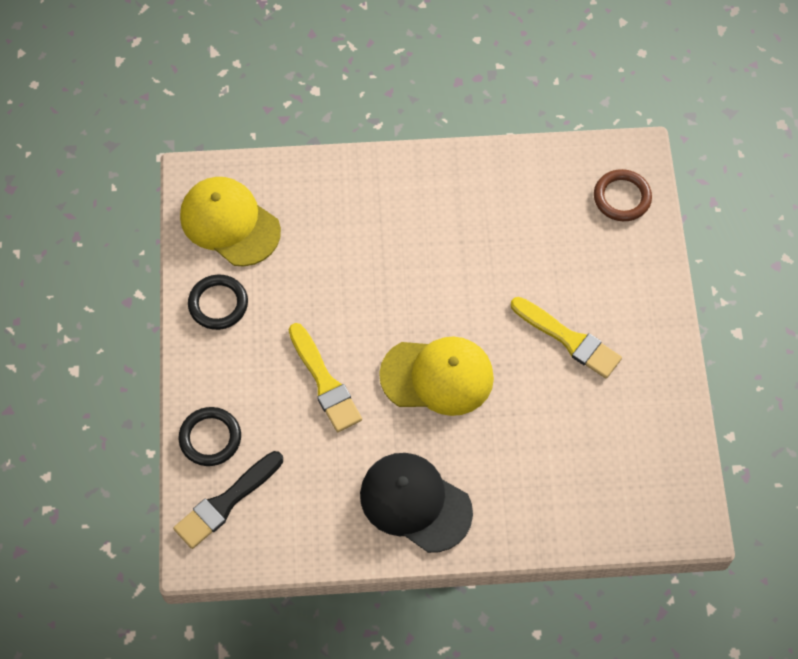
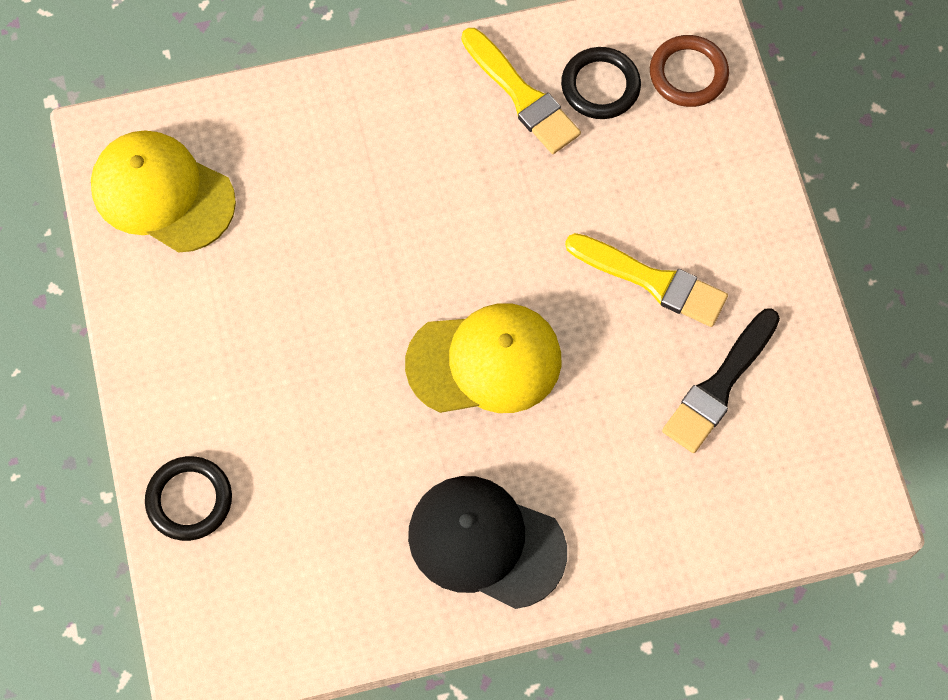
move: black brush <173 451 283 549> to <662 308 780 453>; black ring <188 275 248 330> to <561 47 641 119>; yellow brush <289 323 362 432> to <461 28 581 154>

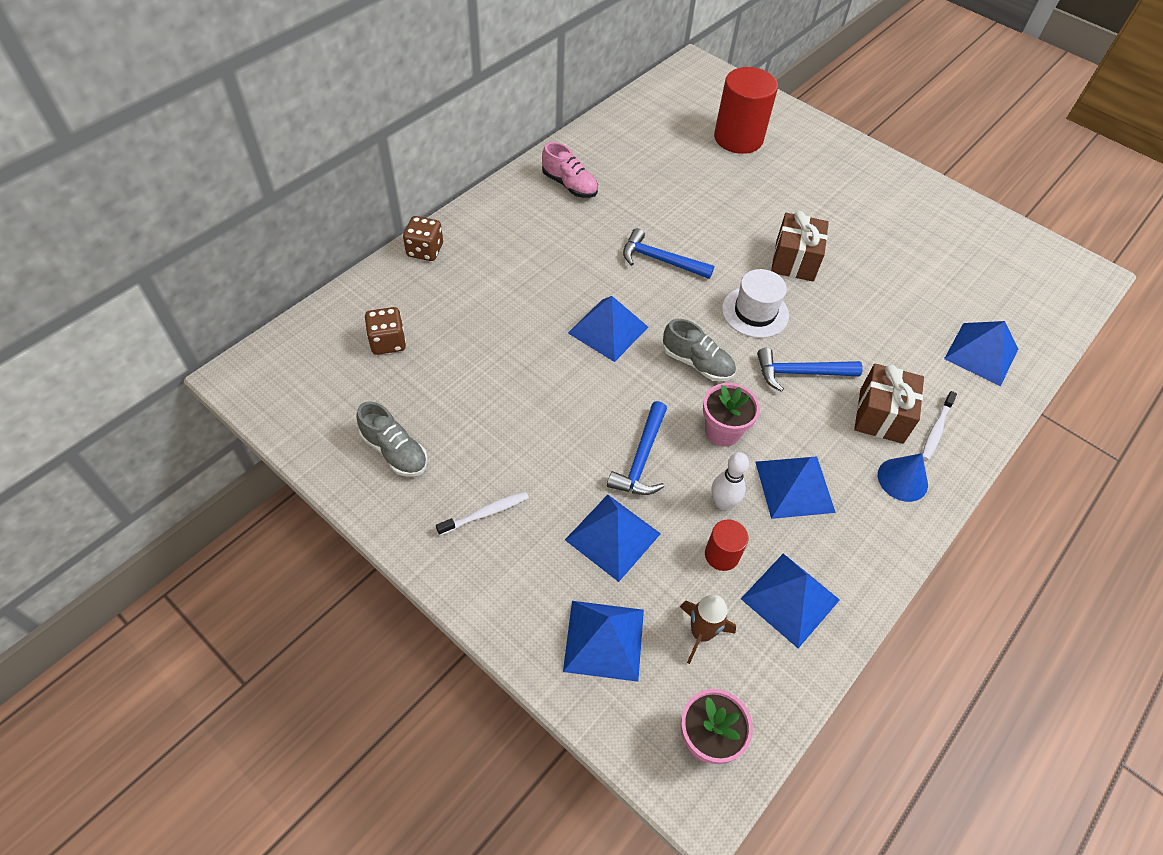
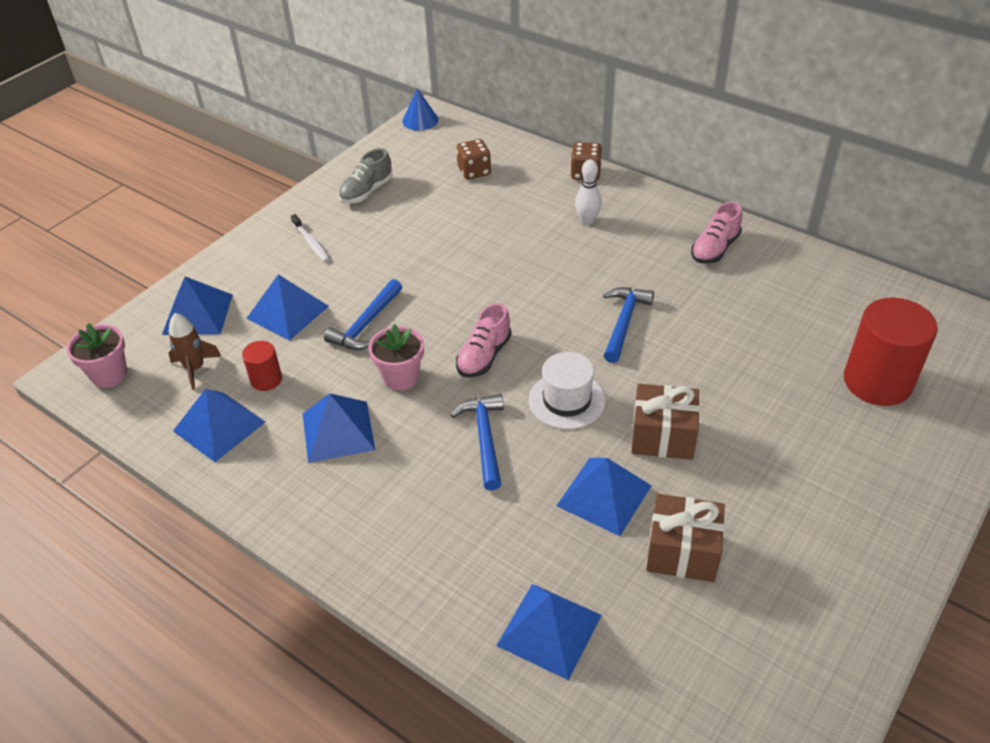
delete: white toothbrush <922 391 957 461>
move: blue pyramid <568 296 648 362> to <556 458 651 536>; white bowling pin <712 452 749 510> to <575 159 602 225>; brown gift <854 363 924 444> to <646 494 725 582>; blue cone <878 453 928 502> to <402 88 438 131>
recolor: grey shoe <663 319 736 381> to pink shoe <456 303 512 378>
rotate: blue hammer <607 401 667 495> = <324 279 402 350> 75 degrees counterclockwise

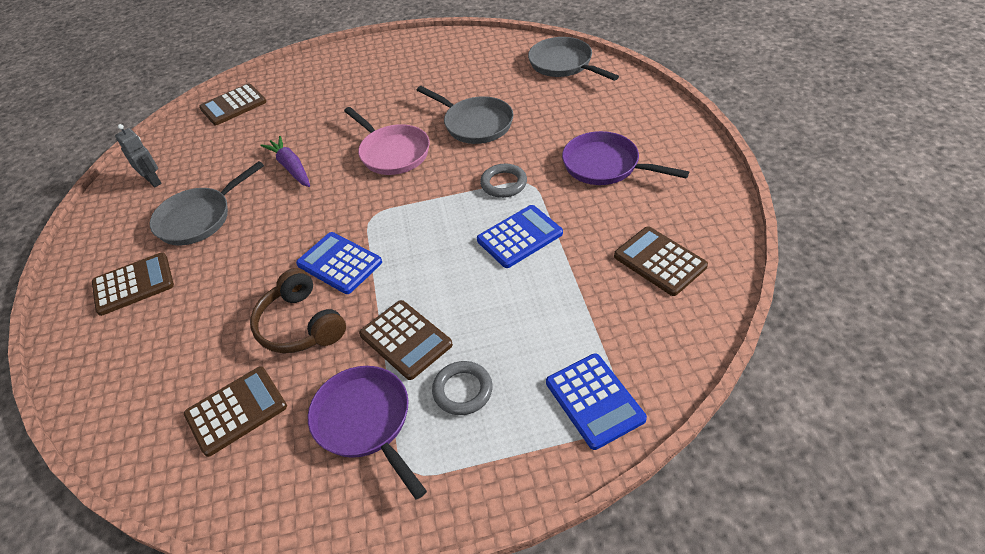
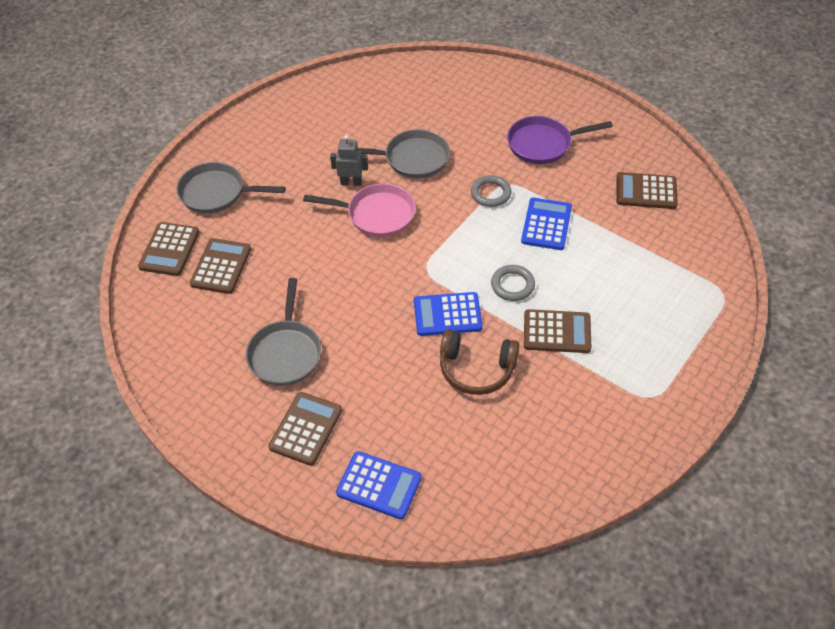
delete: purple carrot <261 136 310 187>; purple pan <308 366 427 500>
move: grey robot <115 124 162 188> to <330 135 368 186>; brown calculator <184 366 287 457> to <190 238 251 294>; grey ring <432 361 493 415> to <491 265 535 301>; grey pan <528 37 619 81> to <176 162 286 213>; blue calculator <546 353 647 450> to <336 451 422 519>

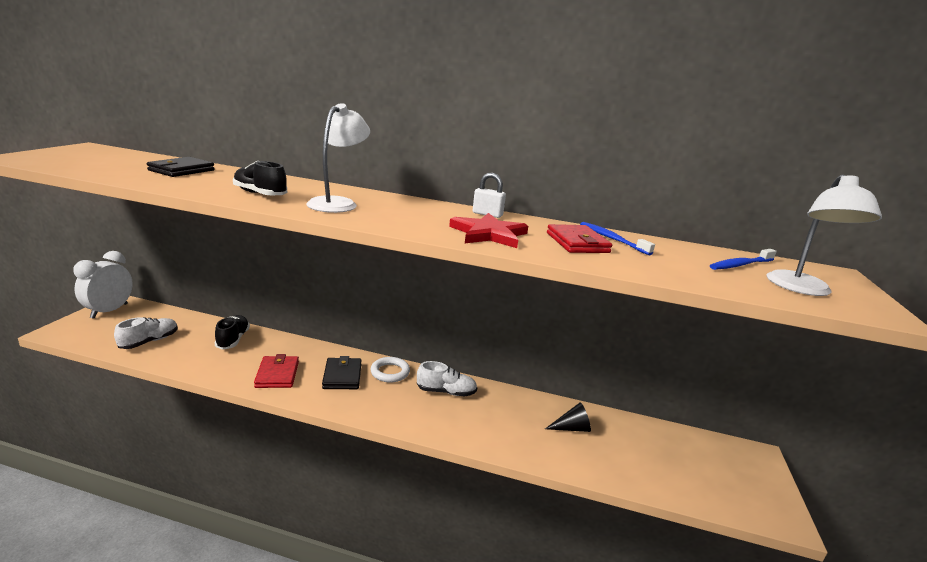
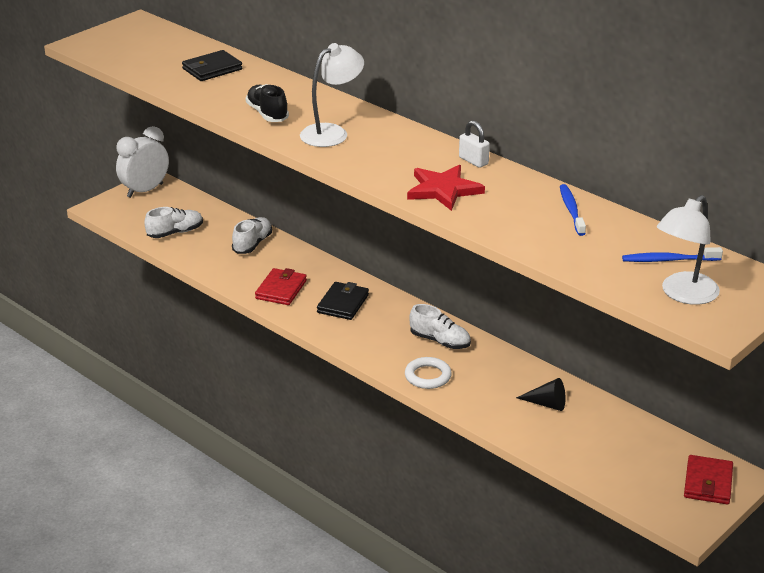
move: white ring <370 357 410 383> to <405 357 452 389>; red wallet <547 224 612 253> to <684 455 733 505>
recolor: black shoe <214 315 250 350> to white shoe <232 217 272 254>

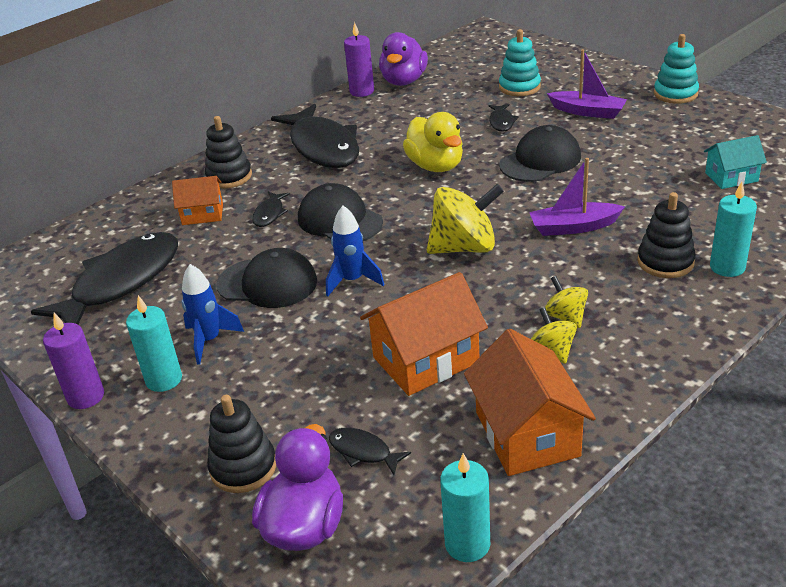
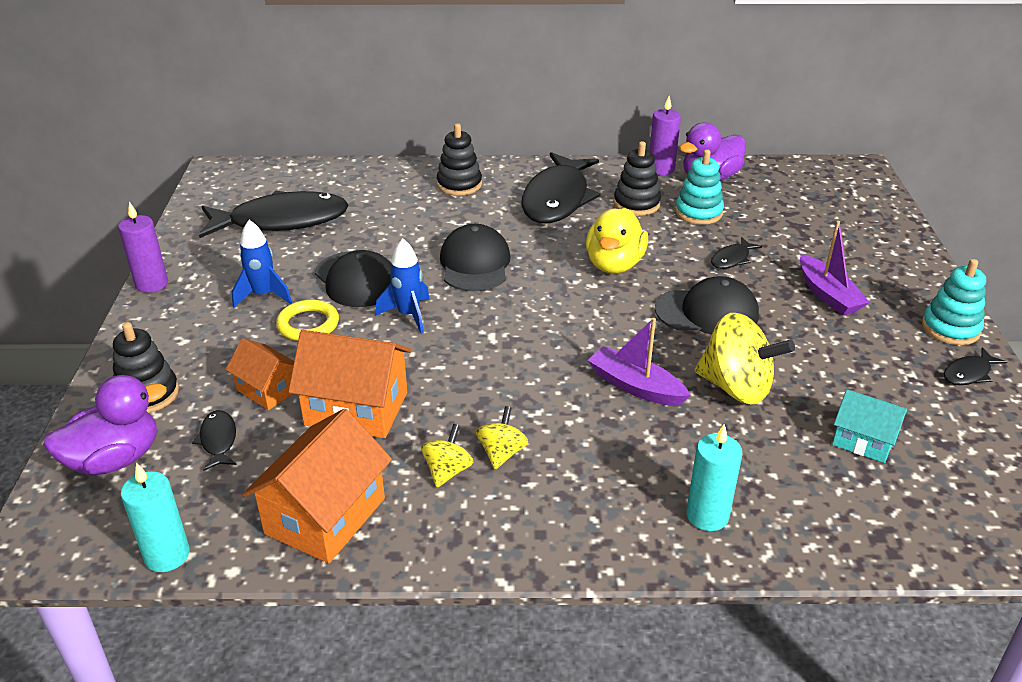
delete: turquoise candle <126 295 182 392>
insert: yellow ring <276 300 339 341>
move: orange house <172 176 223 225> to <226 338 294 410>; black fish <252 192 290 227> to <944 347 1007 385>; yellow spinning top <427 184 504 254> to <695 313 795 405>; turquoise stacking toy <499 29 541 96> to <675 149 724 225>; black stacking toy <637 192 696 278> to <614 141 661 215>

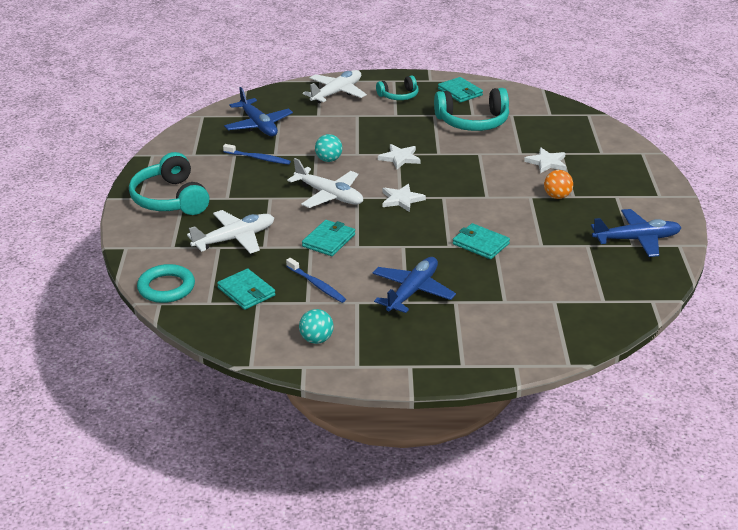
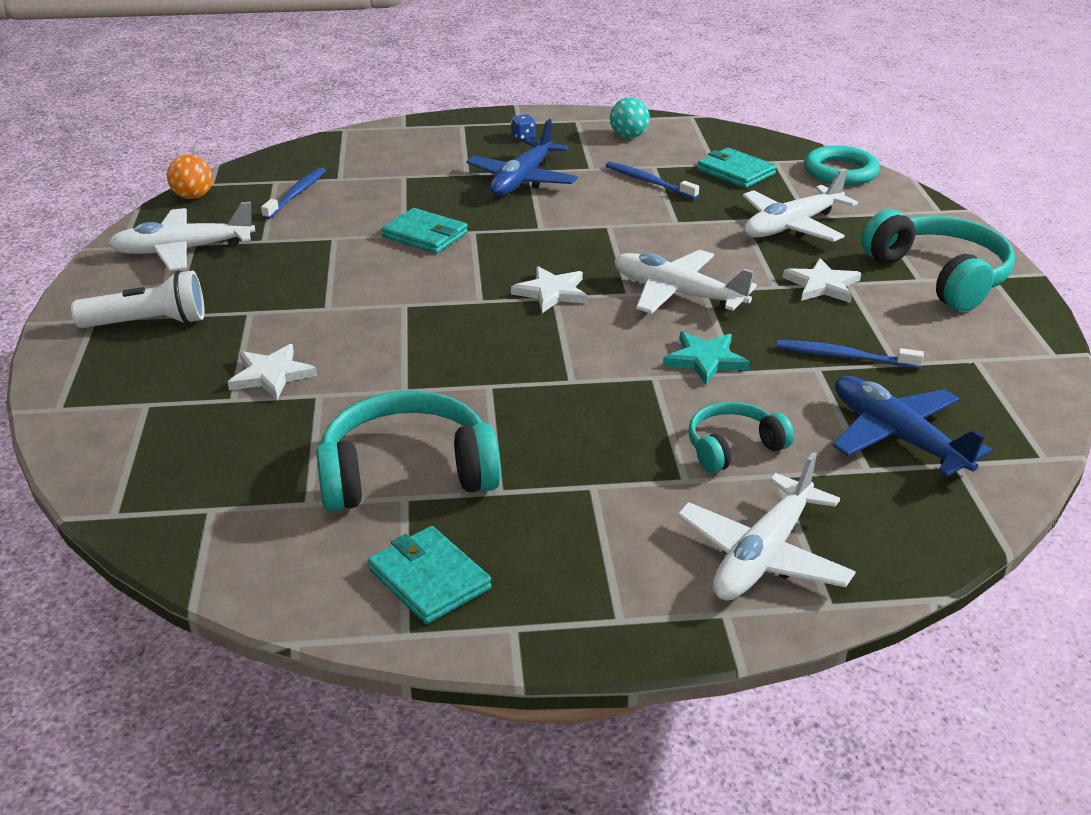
delete: turquoise wallet <302 220 355 256>
insert: white flashlight <71 270 204 328>; blue toothbrush <261 167 326 220>; blue dice <511 114 536 141>
move: turquoise headphones <376 75 419 100> to <688 402 794 473>; white star <378 144 421 169> to <783 258 861 303>; orange ball <544 170 573 199> to <167 154 213 199>
replace: turquoise ball <315 134 342 162> to turquoise star <663 331 750 385>
recolor: blue plane <591 209 682 257> to white plane <108 202 255 271>

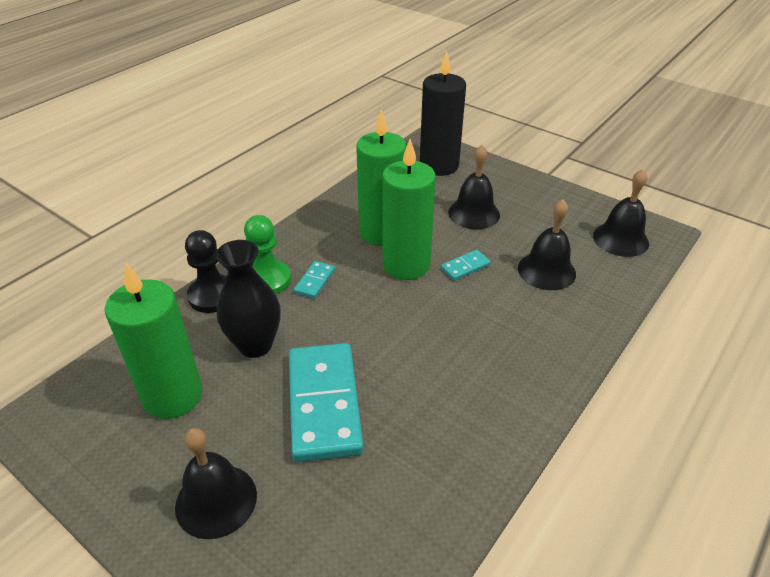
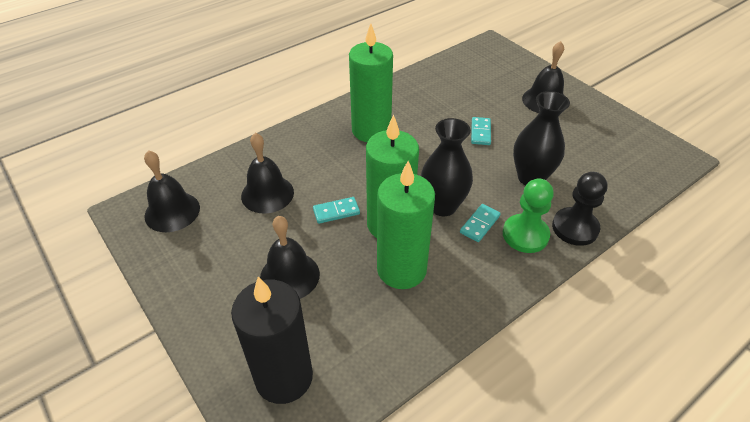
insert: black vase <421 118 473 216>
move: green candle <105 263 203 419> to <349 23 393 142>
resize: turquoise domino <289 343 363 462> = <471 117 491 145> x0.43

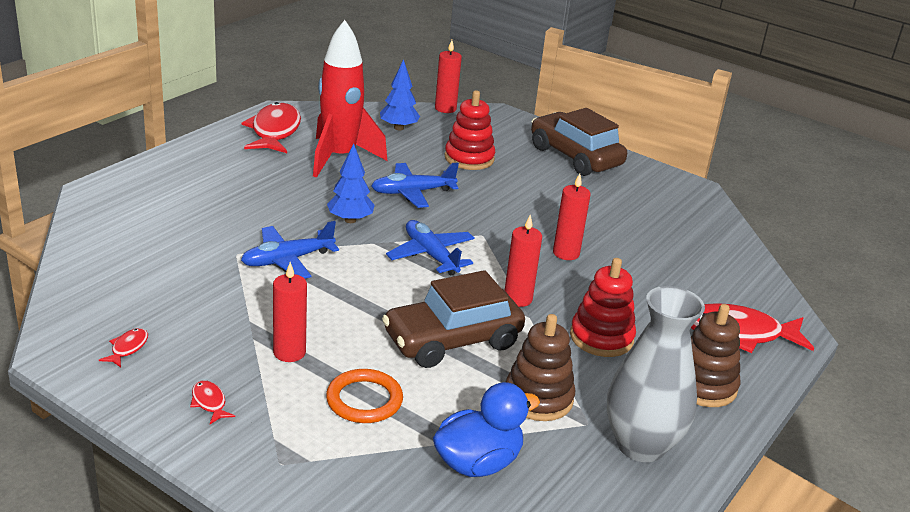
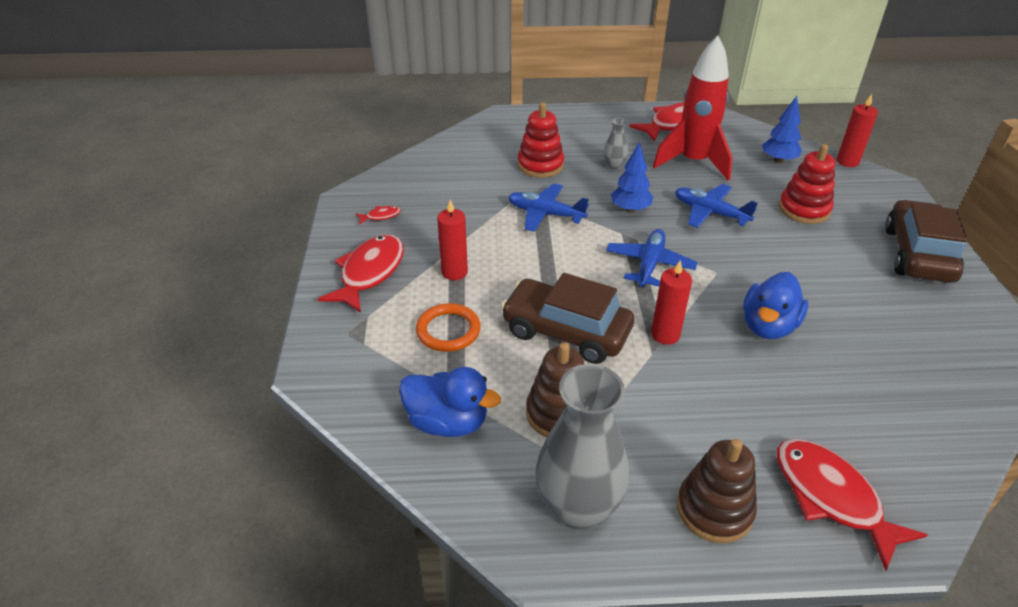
insert: grey vase <603 117 628 170>
move: red stacking toy <570 258 636 357> to <518 102 564 178>
replace: red candle <553 174 591 260> to blue duck <743 272 808 339>
resize: red fish <190 380 235 424> = <318 234 404 313> x2.32

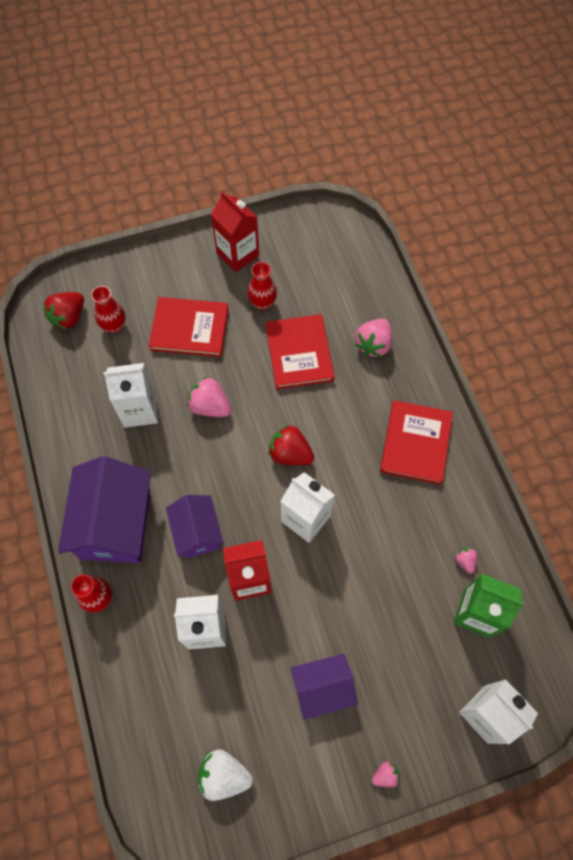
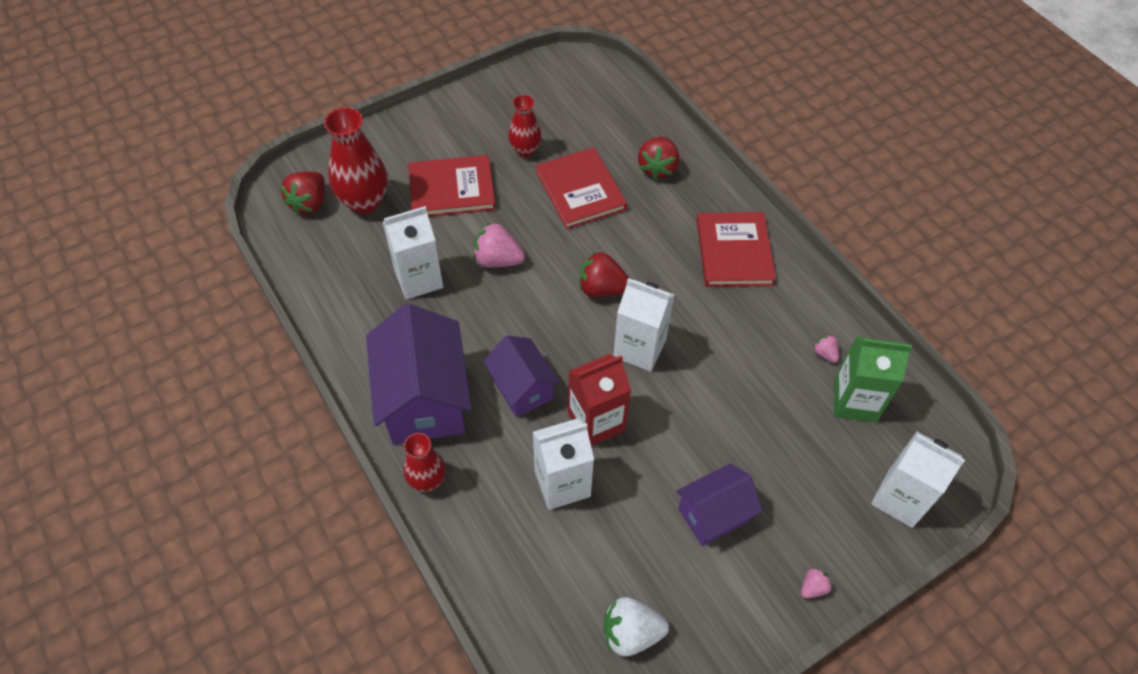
delete: red carton <211 191 259 272>
recolor: pink strawberry <355 318 392 357> to red strawberry <638 137 680 180>
resize: red vase <91 286 126 333> = <324 107 388 214> x1.65

